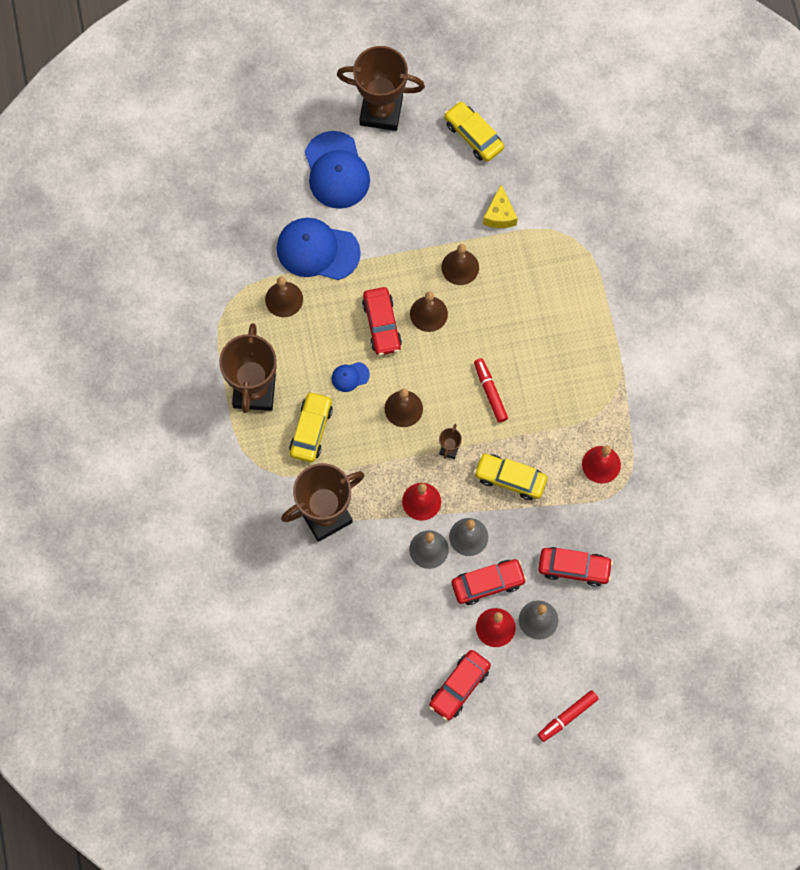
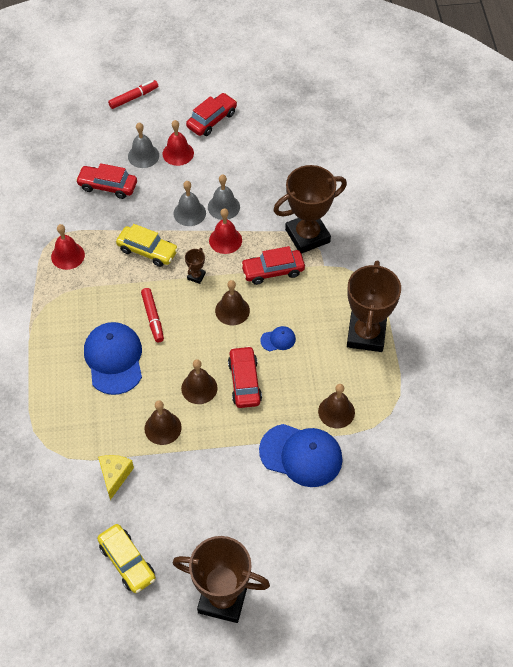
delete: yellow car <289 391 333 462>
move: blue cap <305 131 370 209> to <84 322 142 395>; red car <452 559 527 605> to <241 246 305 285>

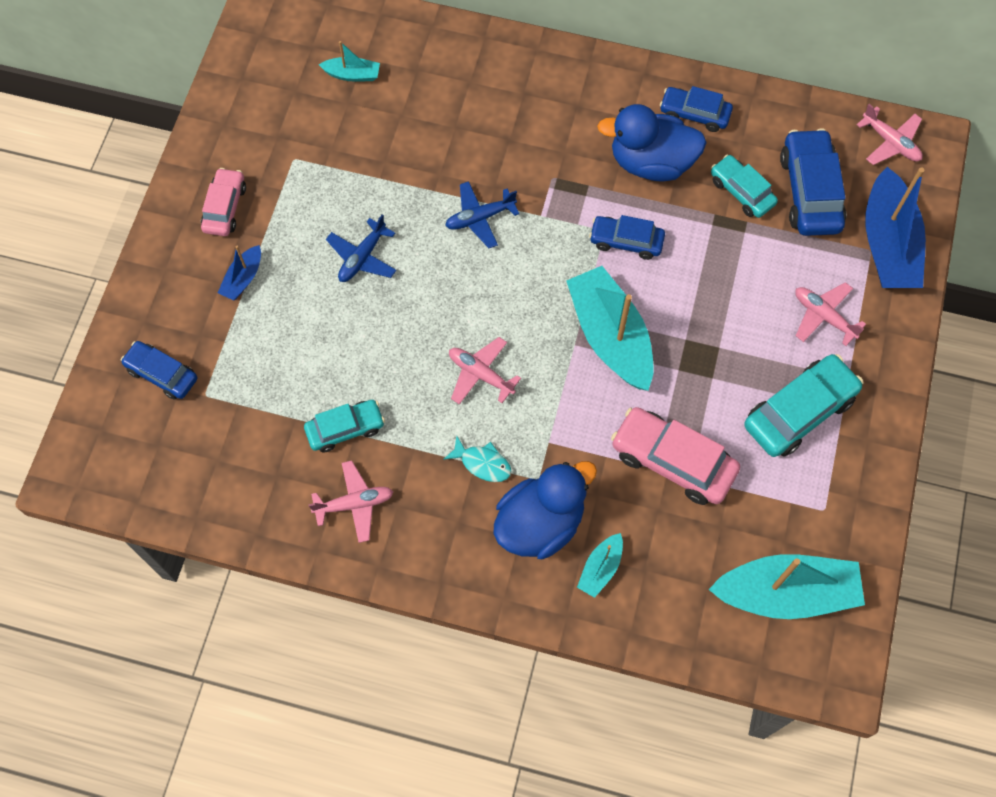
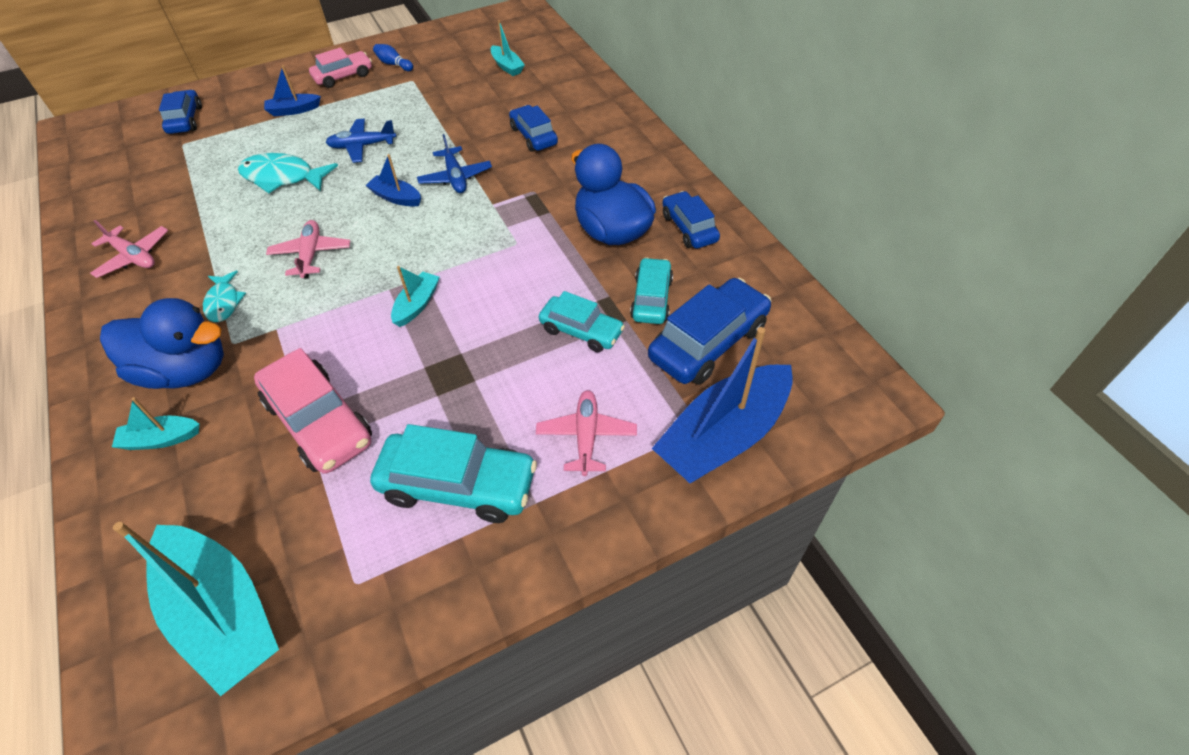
delete: pink plane <857 104 923 165>
insert: turquoise fish <238 153 338 193>; blue boat <366 154 421 207>; blue bowling pin <373 44 413 71>
move: turquoise car <304 400 385 453> to <539 291 625 352>; blue car <589 215 665 260> to <509 105 558 152>
rotate: blue plane <445 181 519 248> = <417 134 492 193> 135 degrees counterclockwise; pink car <611 407 740 505> = <254 348 372 474> 150 degrees clockwise
resize: turquoise boat <566 266 654 391> = <391 266 440 327> x0.47

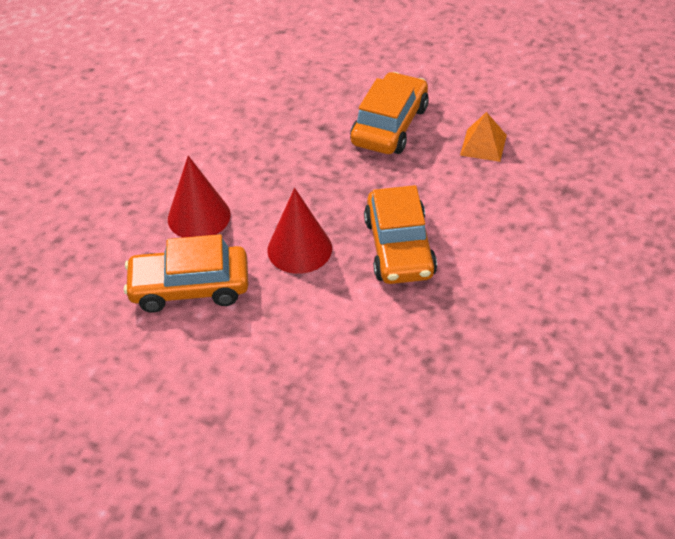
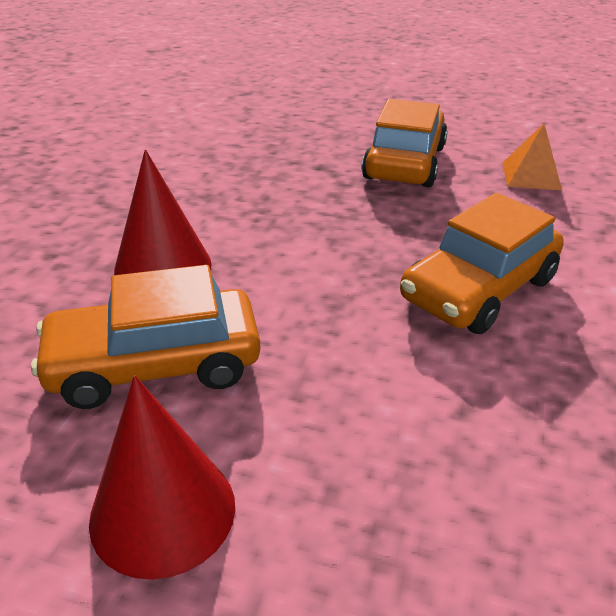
move: red cone <267 188 332 274> to <89 375 235 580>
rotate: orange car <364 185 437 284> = <400 193 564 334> 60 degrees clockwise

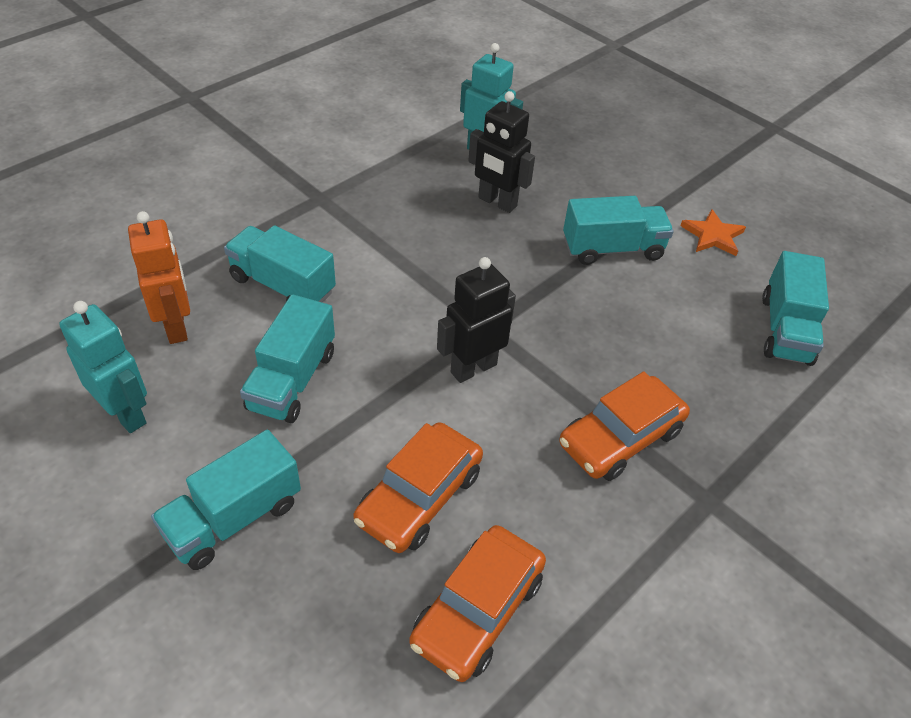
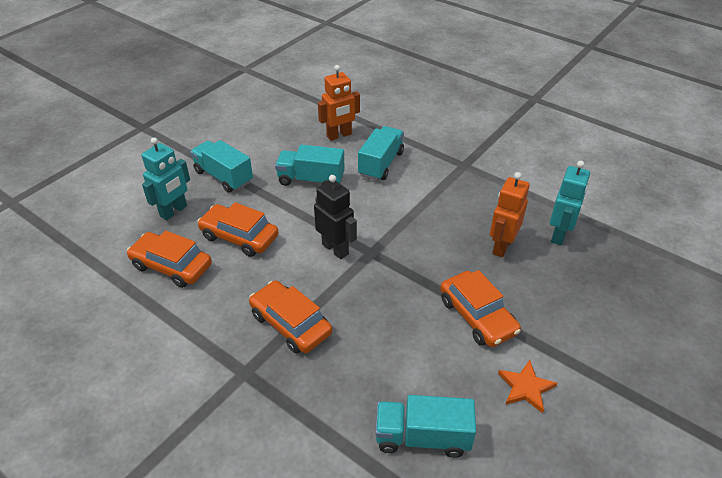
move: turquoise robot <59 301 147 433> to <142 138 190 220>
replace: turquoise truck <563 196 674 265> to orange car <440 270 521 347>
recolor: black robot <468 91 535 213> to orange robot <490 172 530 257>

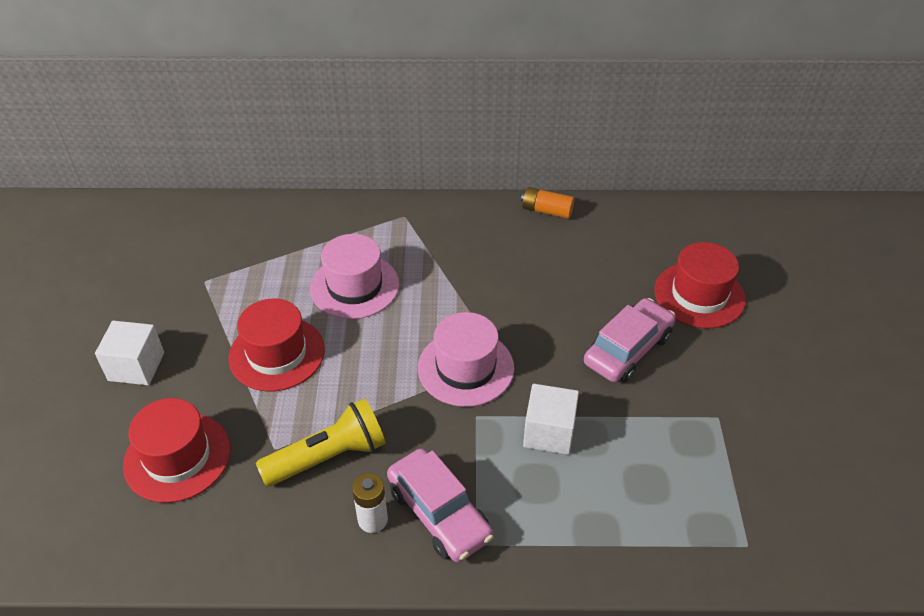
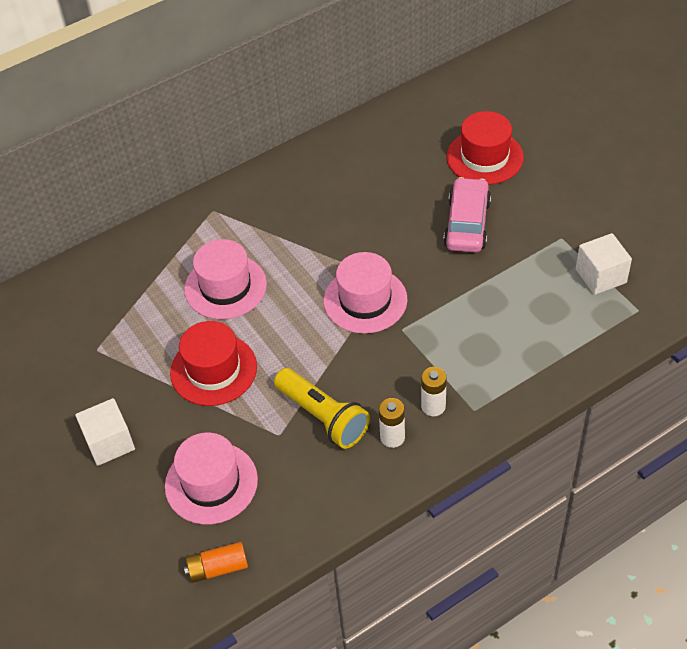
move: orange battery <521 187 574 219> to <184 542 248 583>; white cube <523 384 579 455> to <576 233 632 295>
replace: pink car <387 448 494 562> to white battery <421 367 447 416>
recolor: red hat <123 398 231 503> to pink hat <165 433 258 524>
rotate: yellow flashlight <256 398 386 487> = <274 368 370 449> 105 degrees clockwise

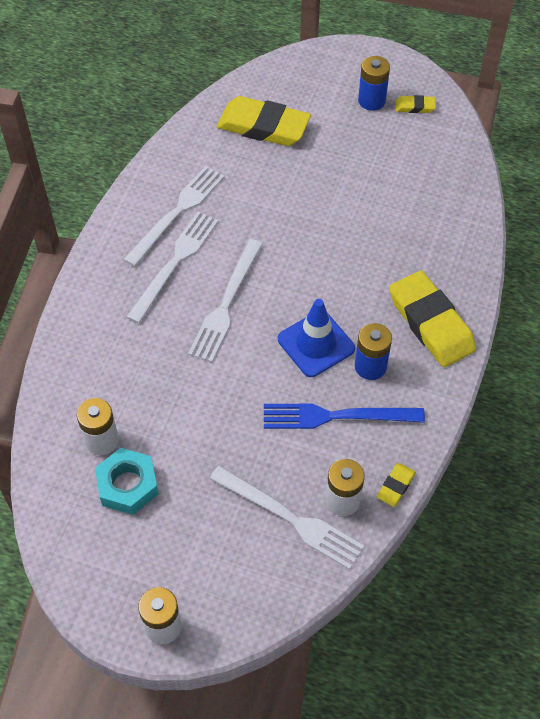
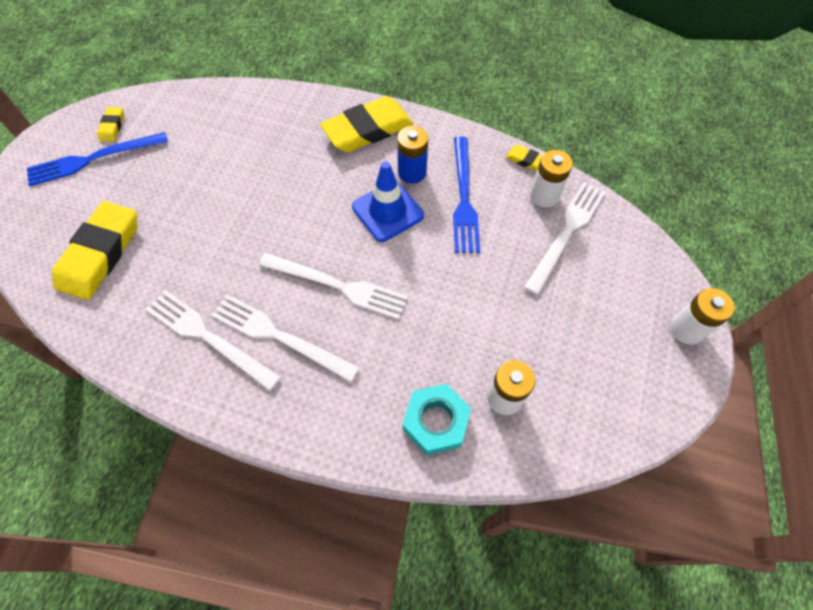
move: turquoise nut <95 448 159 515> to <403 384 471 455>
replace: blue battery <358 56 390 111> to blue fork <27 132 168 186>

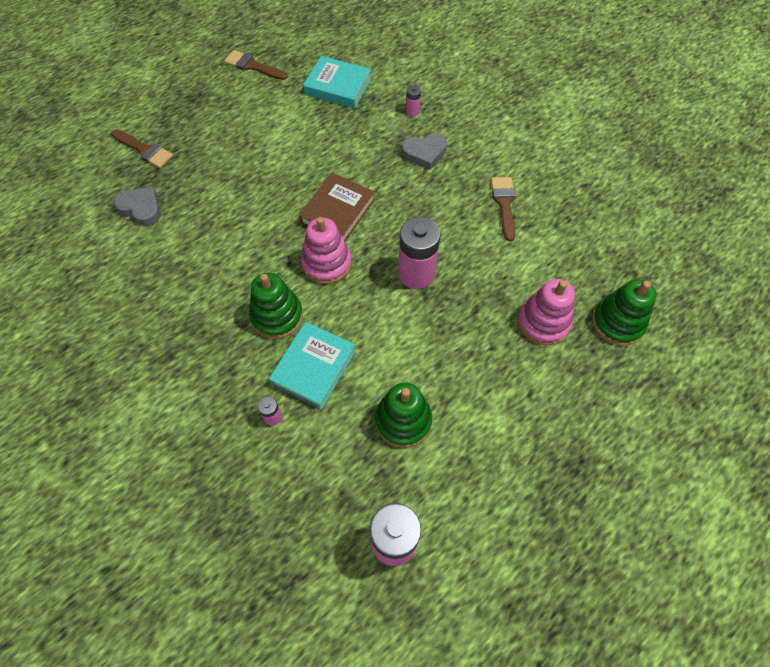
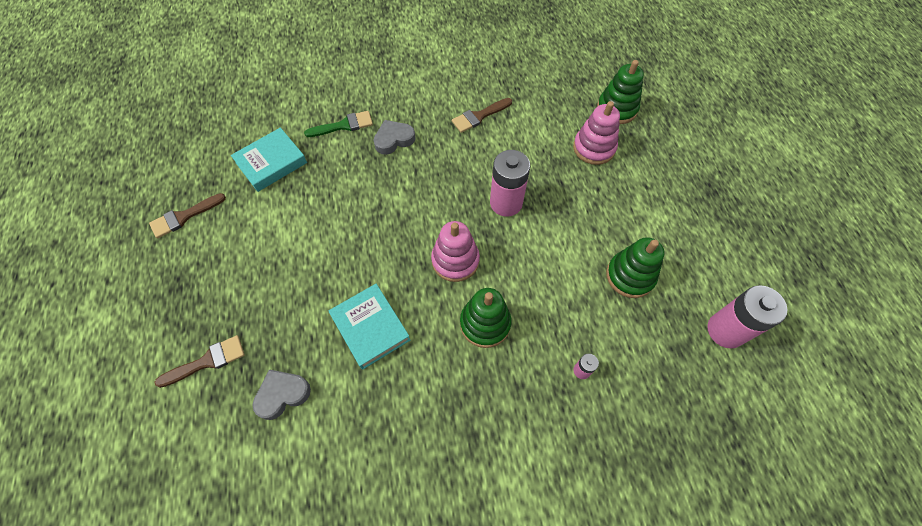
delete: brown book <299 173 375 241>
move: turquoise book <269 322 356 409> to <329 284 410 370>
replace: pink battery <406 85 421 116> to green brush <304 111 373 137>
rotate: grey heart <402 133 447 170> = <373 120 415 155> 135 degrees counterclockwise; brown brush <491 177 515 241> = <452 98 512 133> 60 degrees counterclockwise

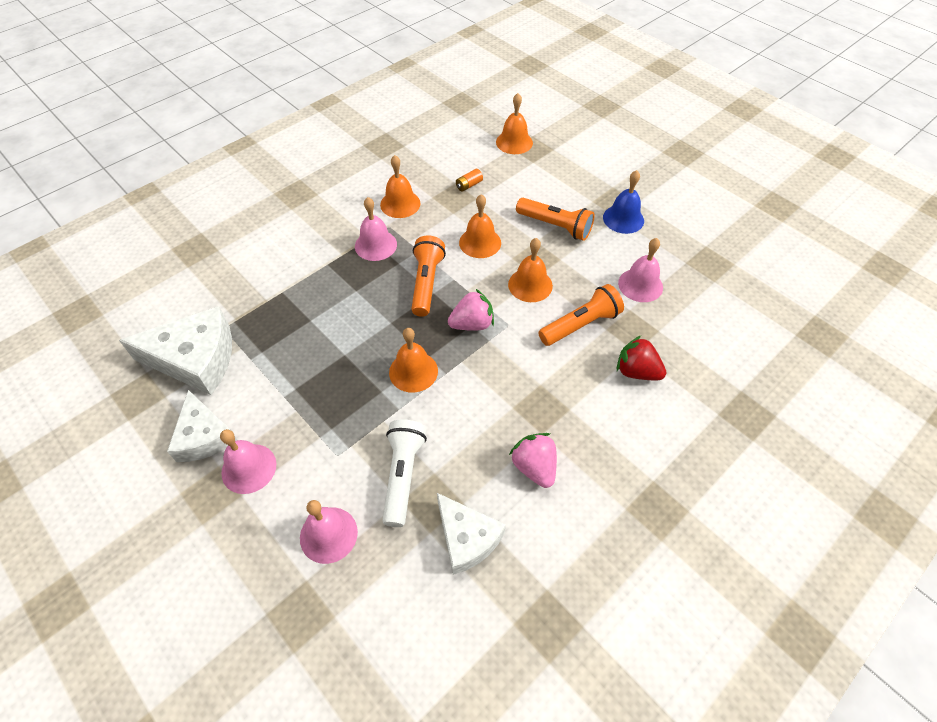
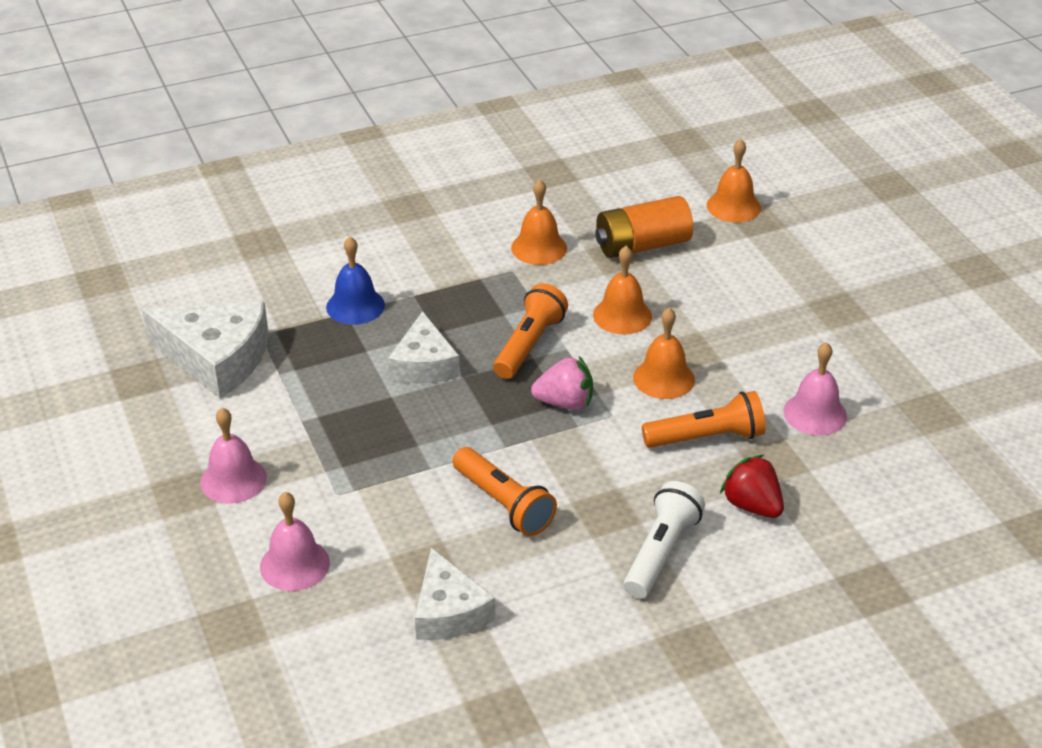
delete: pink bell <355 197 397 261>; orange bell <389 328 438 393>; pink strawberry <509 433 557 488>
move: white cheese <167 390 237 462> to <388 311 460 384>; white flashlight <382 419 427 527> to <624 481 705 598>; orange flashlight <516 198 595 241> to <453 447 557 536>; blue bell <603 170 644 234> to <326 236 385 325>
resize: orange battery <456 169 483 192> = <595 196 693 258> x2.41

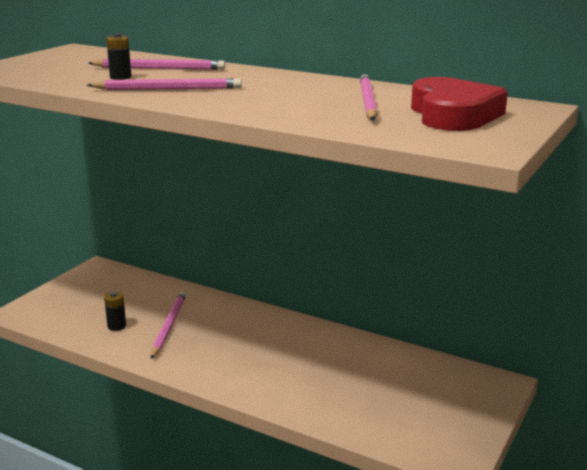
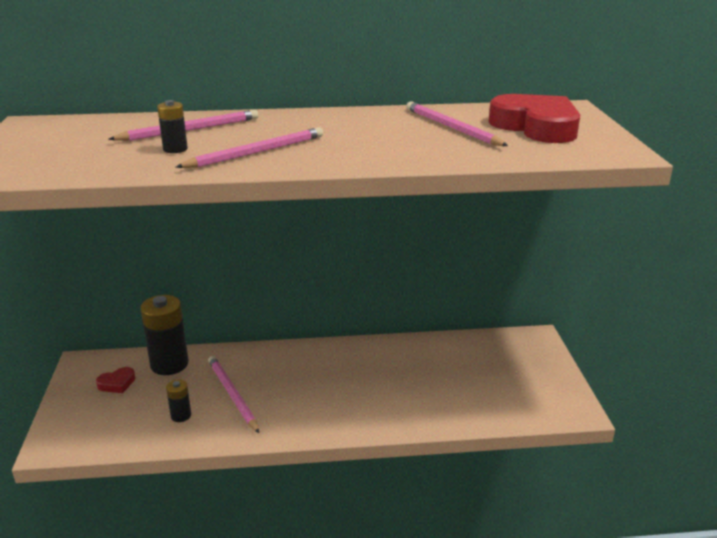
insert: red heart <96 367 135 393>; black battery <140 295 189 375>

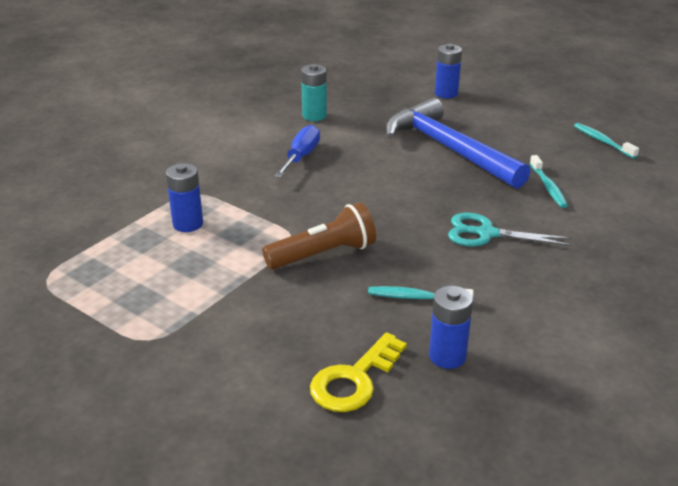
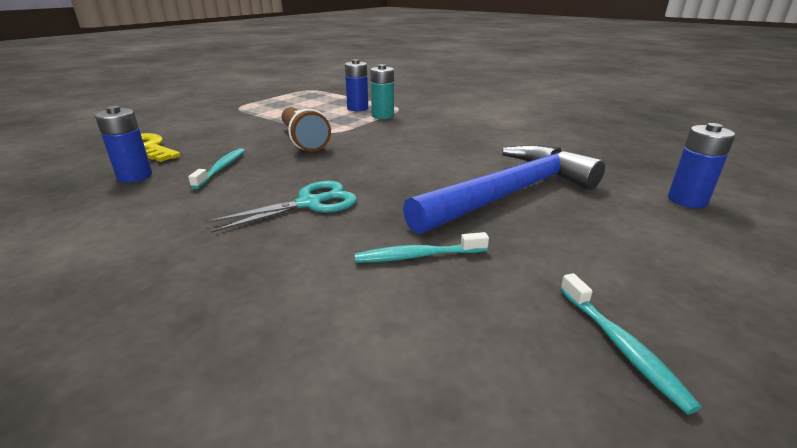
delete: blue screwdriver <274 125 320 178>
move: turquoise battery <301 64 327 121> to <370 64 394 119>
rotate: turquoise scissors <448 213 572 246> = <206 181 357 233> 45 degrees clockwise; turquoise toothbrush <574 123 639 159> = <560 273 702 415> 105 degrees clockwise

